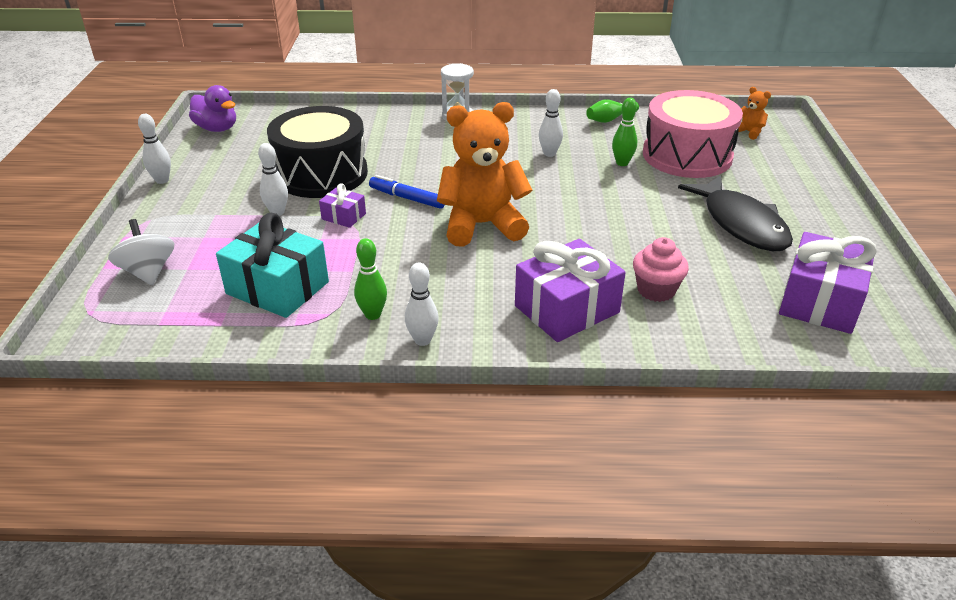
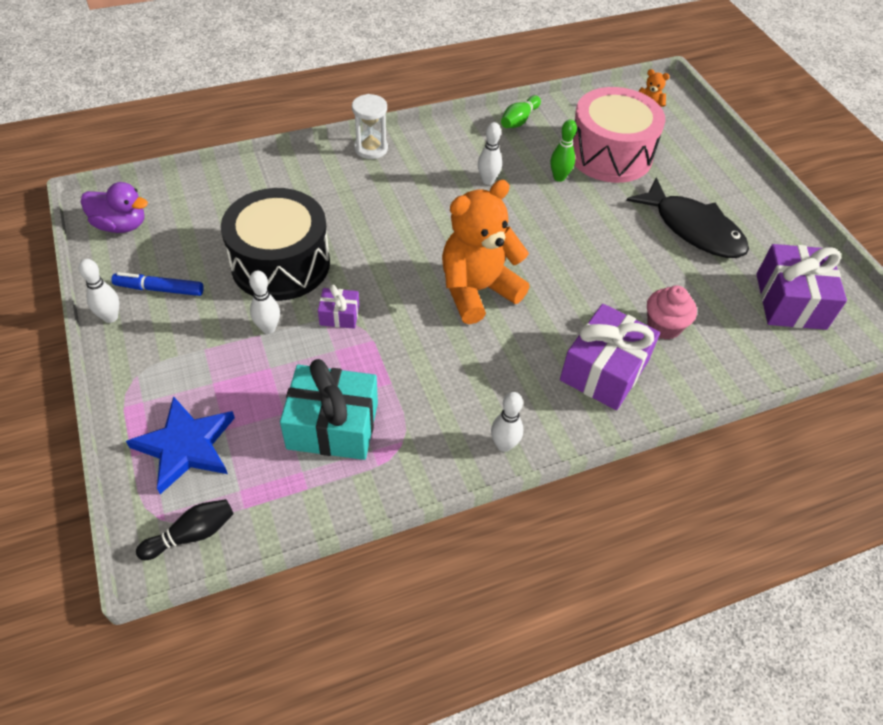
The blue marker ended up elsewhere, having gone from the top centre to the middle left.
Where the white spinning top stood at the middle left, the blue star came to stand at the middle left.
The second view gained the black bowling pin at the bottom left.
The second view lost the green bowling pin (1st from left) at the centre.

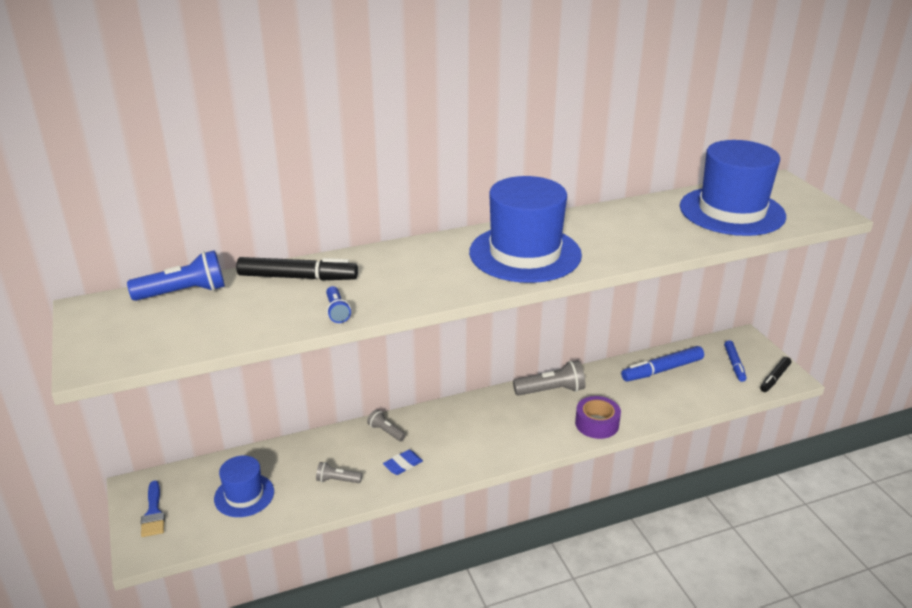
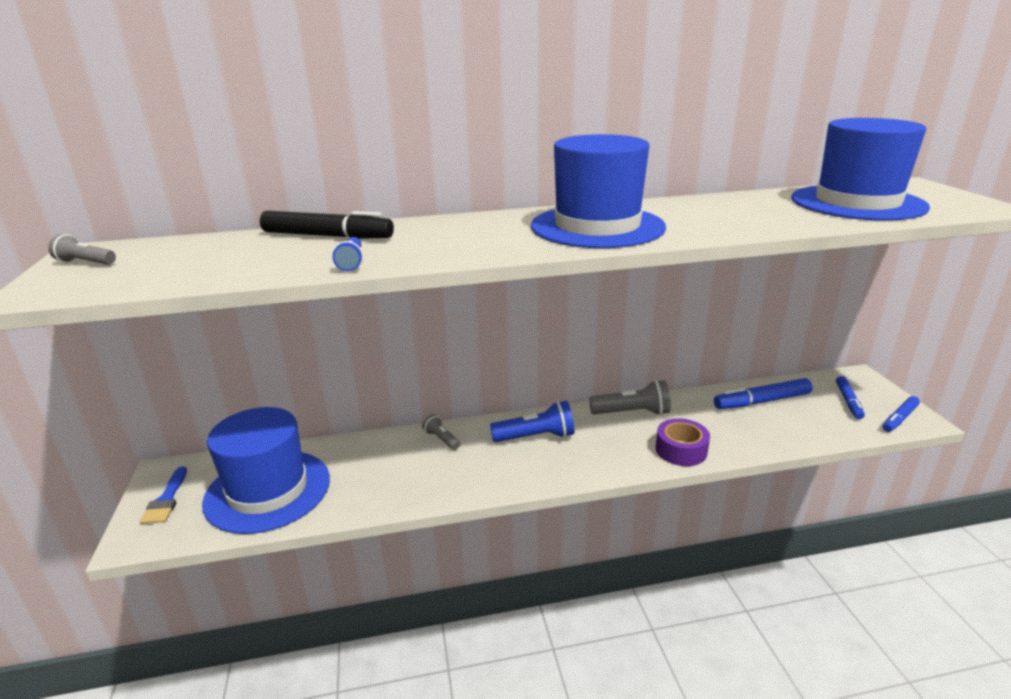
The grey flashlight (1st from left) ended up elsewhere, having gone from the bottom centre to the middle left.
The size of the blue hat (1st from left) at the bottom left changed by a factor of 1.83.
The blue flashlight (1st from left in the first image) ended up elsewhere, having gone from the middle left to the centre.
What was the black marker (2nd from left) at the middle right turned into the blue marker (3rd from left) at the middle right.
The second view lost the blue eraser at the bottom centre.

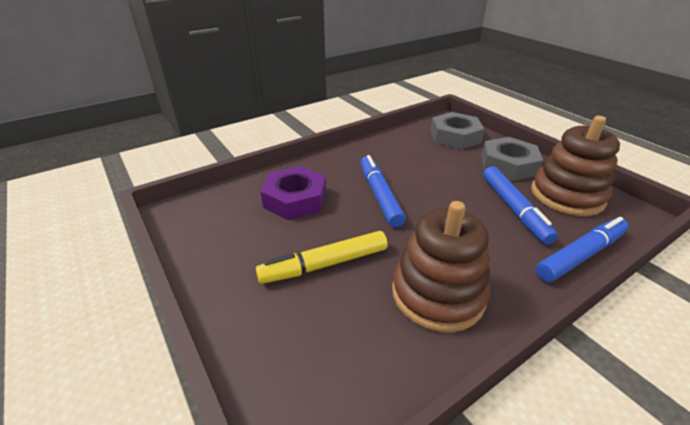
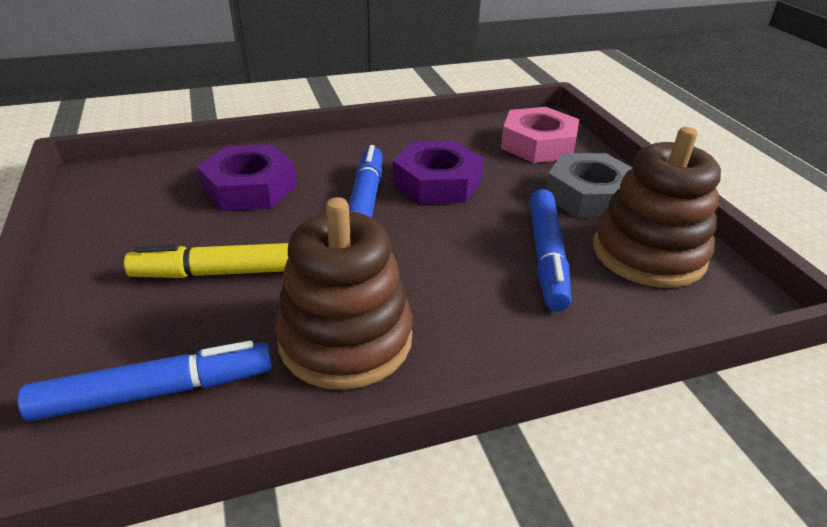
The blue marker (3rd from left in the first image) ended up elsewhere, having gone from the middle right to the bottom left.
The second view gained the purple nut (2nd from left) at the top centre.
What was the grey nut (1st from left) at the top centre turned into the pink nut at the top centre.

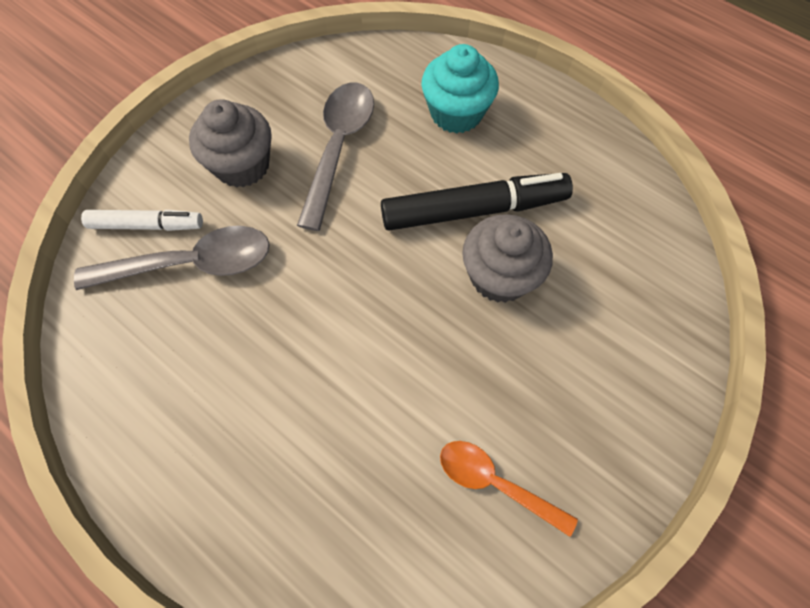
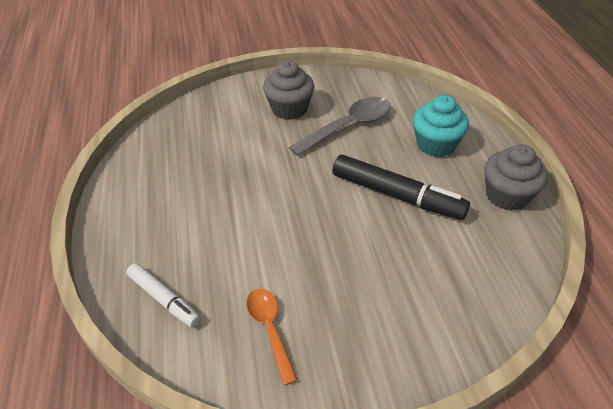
The white marker ended up elsewhere, having gone from the middle left to the bottom left.
The grey cupcake (2nd from left) ended up elsewhere, having gone from the centre to the middle right.
The second view lost the grey spoon (1st from left) at the middle left.

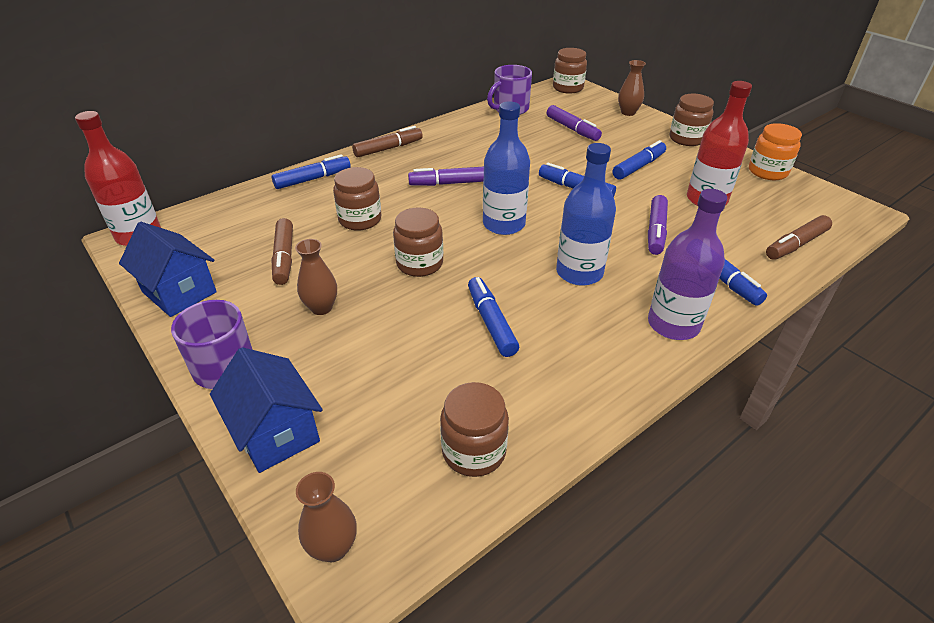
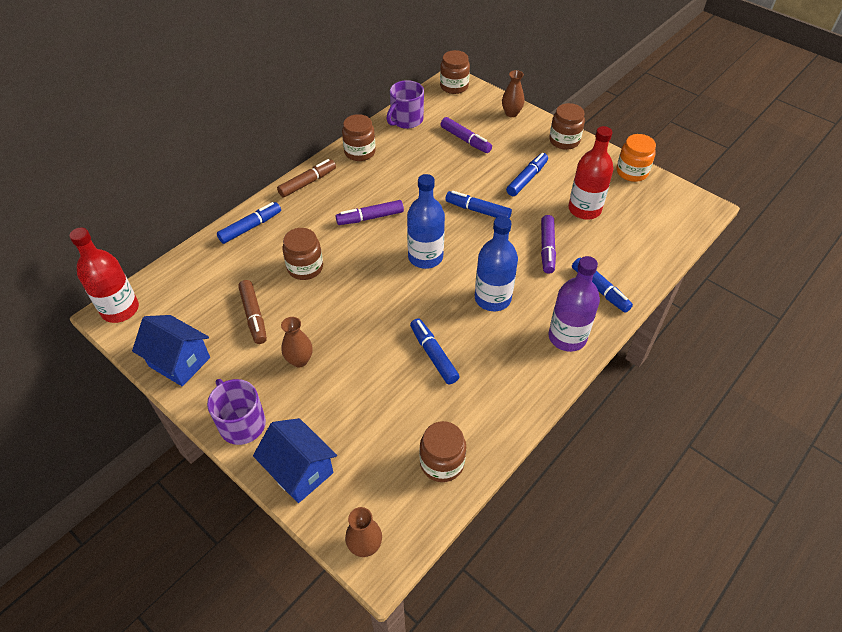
The brown jar (2nd from left) ended up elsewhere, having gone from the centre to the top centre.
The second view lost the brown marker (3rd from left) at the middle right.

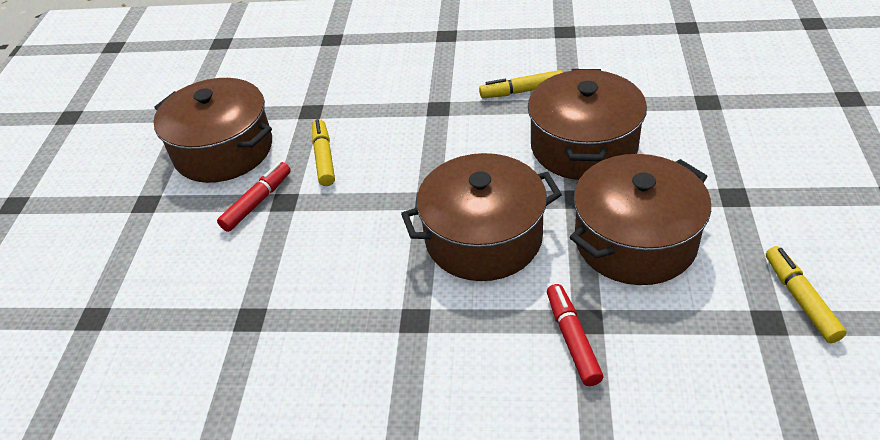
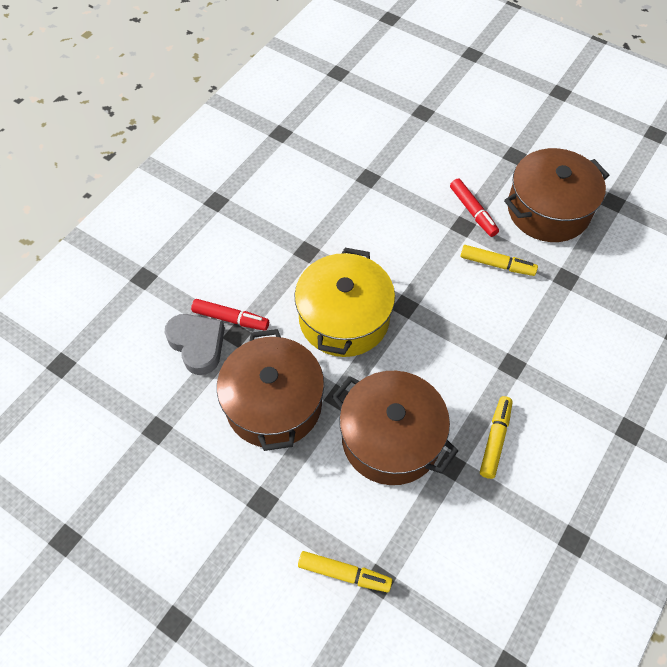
The second view gained the grey heart at the middle left.
What was the brown pot (2nd from left) at the centre turned into the yellow pot at the centre.
The yellow marker (3rd from left in the first image) ended up elsewhere, having gone from the bottom right to the bottom centre.

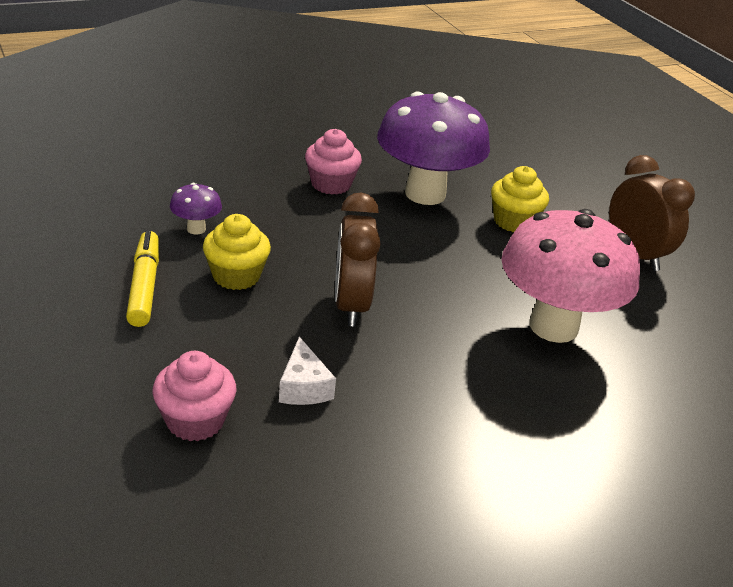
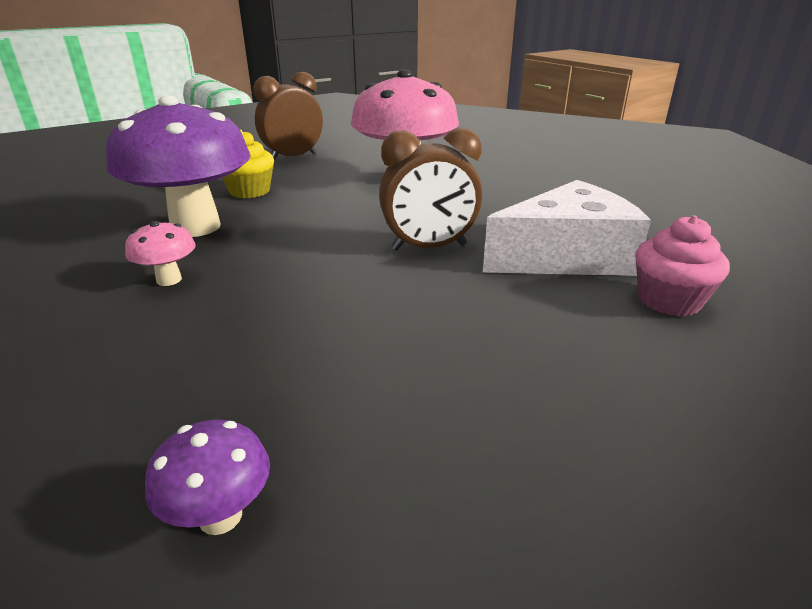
Where the pink cupcake (2nd from left) stood at the top centre, the pink mushroom (1st from left) came to stand at the middle left.
The purple mushroom (1st from left in the first image) ended up elsewhere, having gone from the middle left to the bottom left.
The size of the white cheese at the centre changed by a factor of 2.15.
The second view lost the yellow marker at the middle left.
The second view lost the yellow cupcake (1st from left) at the middle left.

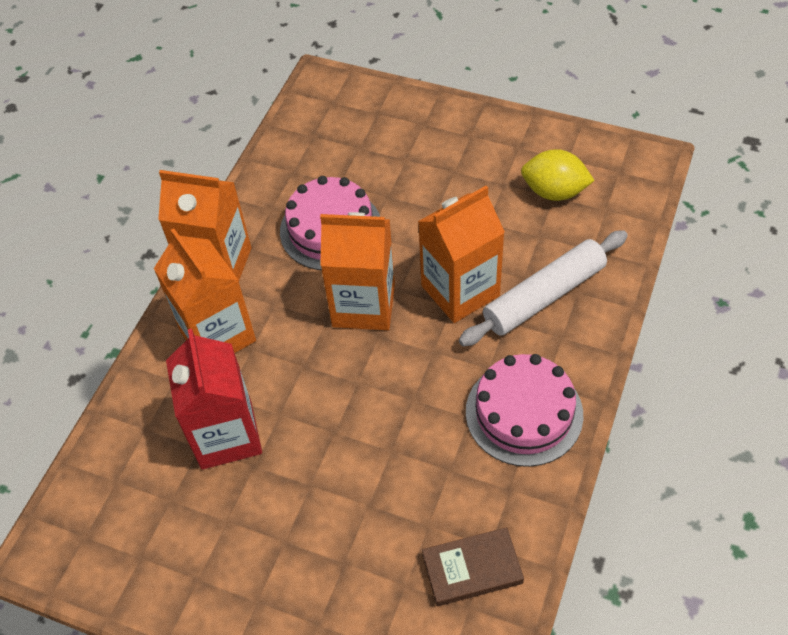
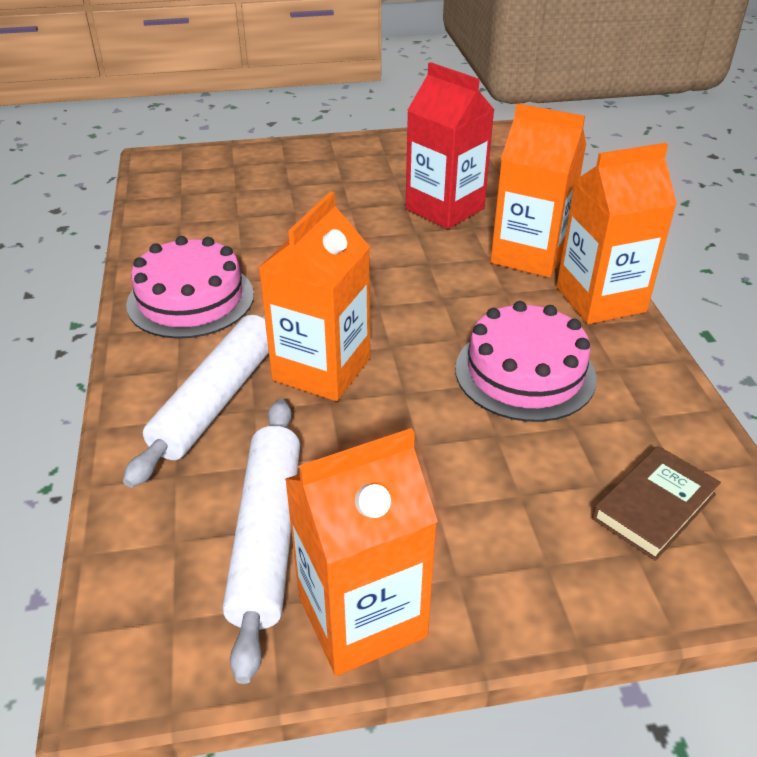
Where the yellow lemon stood at the top right, the white rolling pin (2nd from left) came to stand at the bottom centre.
The orange carton (3rd from left in the first image) ended up elsewhere, having gone from the centre to the bottom centre.
The brown book ended up elsewhere, having gone from the bottom centre to the middle right.

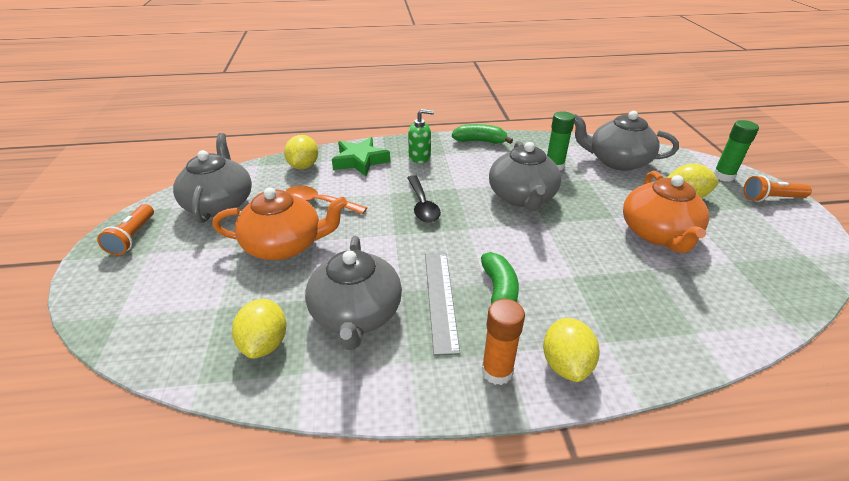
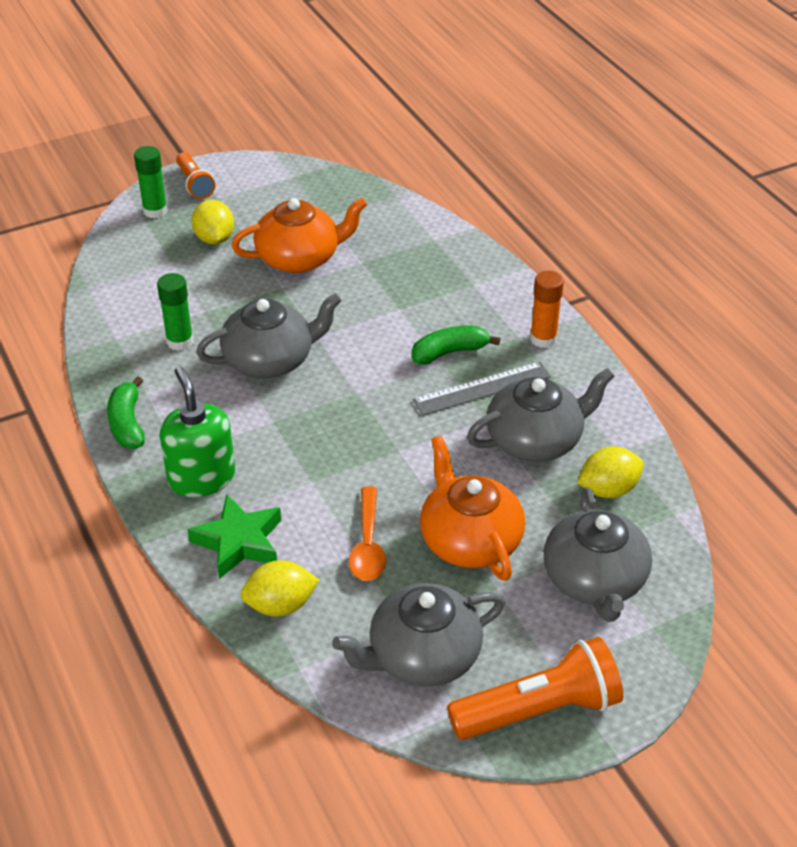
The size of the green soap dispenser at the top centre changed by a factor of 1.55.
The size of the orange flashlight (1st from left in the first image) at the middle left changed by a factor of 1.71.
The grey teapot (4th from left) ended up elsewhere, having gone from the top right to the middle right.
The second view lost the black spoon at the centre.
The second view lost the yellow lemon (3rd from left) at the bottom right.

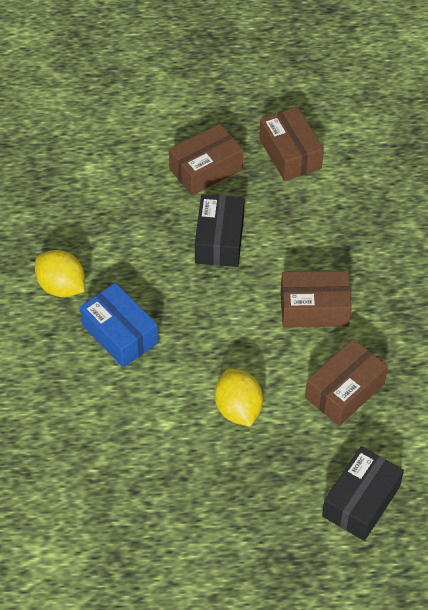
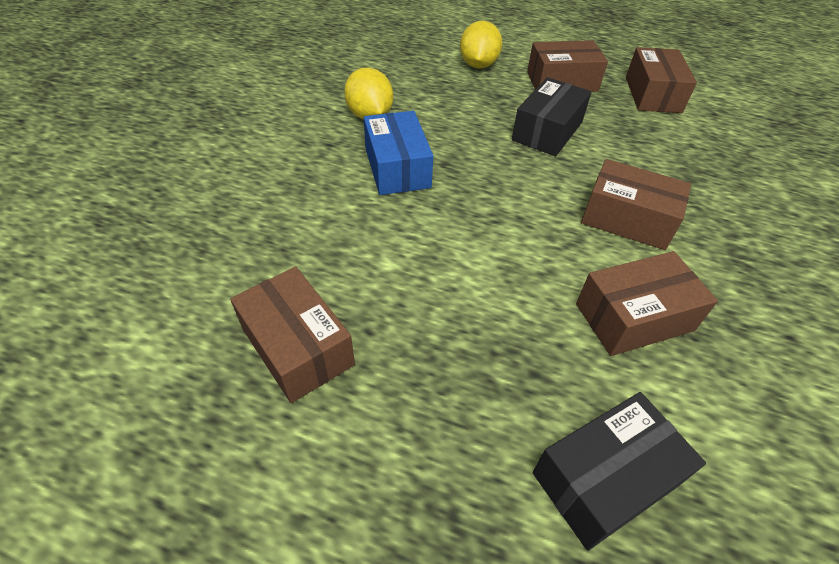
The second view gained the brown box (1st from left) at the centre.
The yellow lemon (2nd from left) ended up elsewhere, having gone from the centre to the top centre.

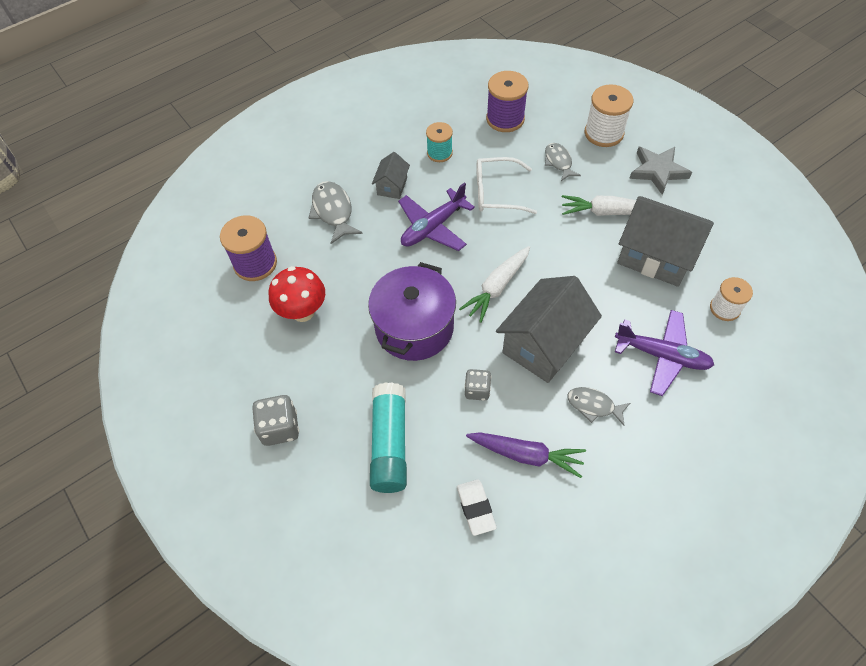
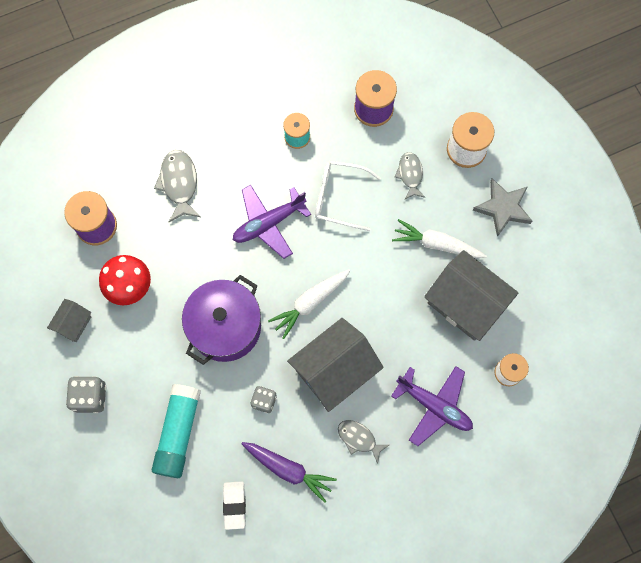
The grey house (1st from left) ended up elsewhere, having gone from the top centre to the middle left.

